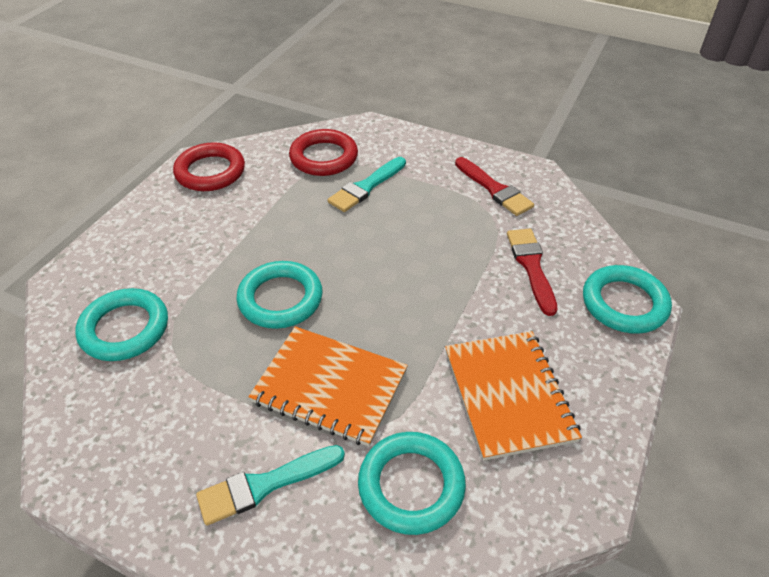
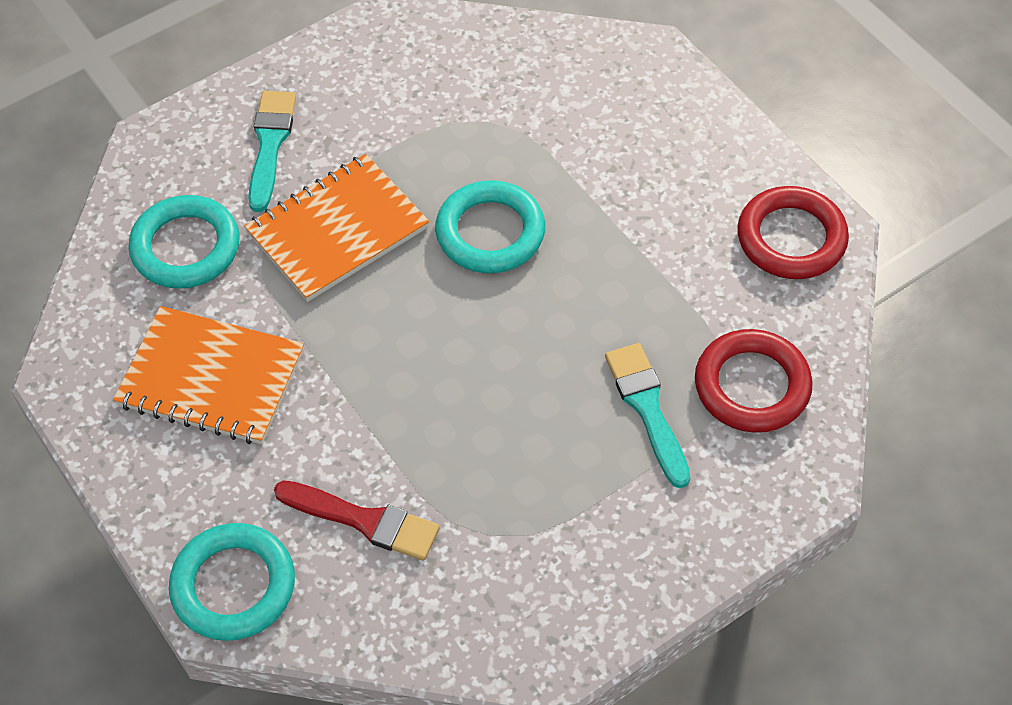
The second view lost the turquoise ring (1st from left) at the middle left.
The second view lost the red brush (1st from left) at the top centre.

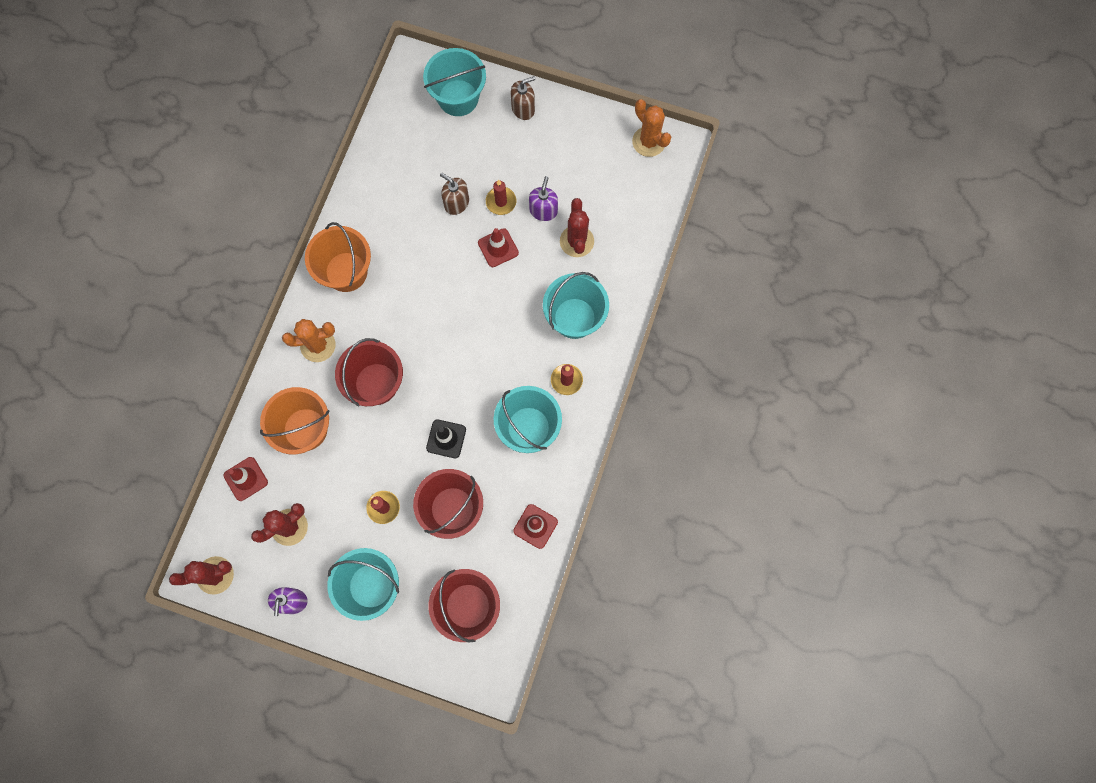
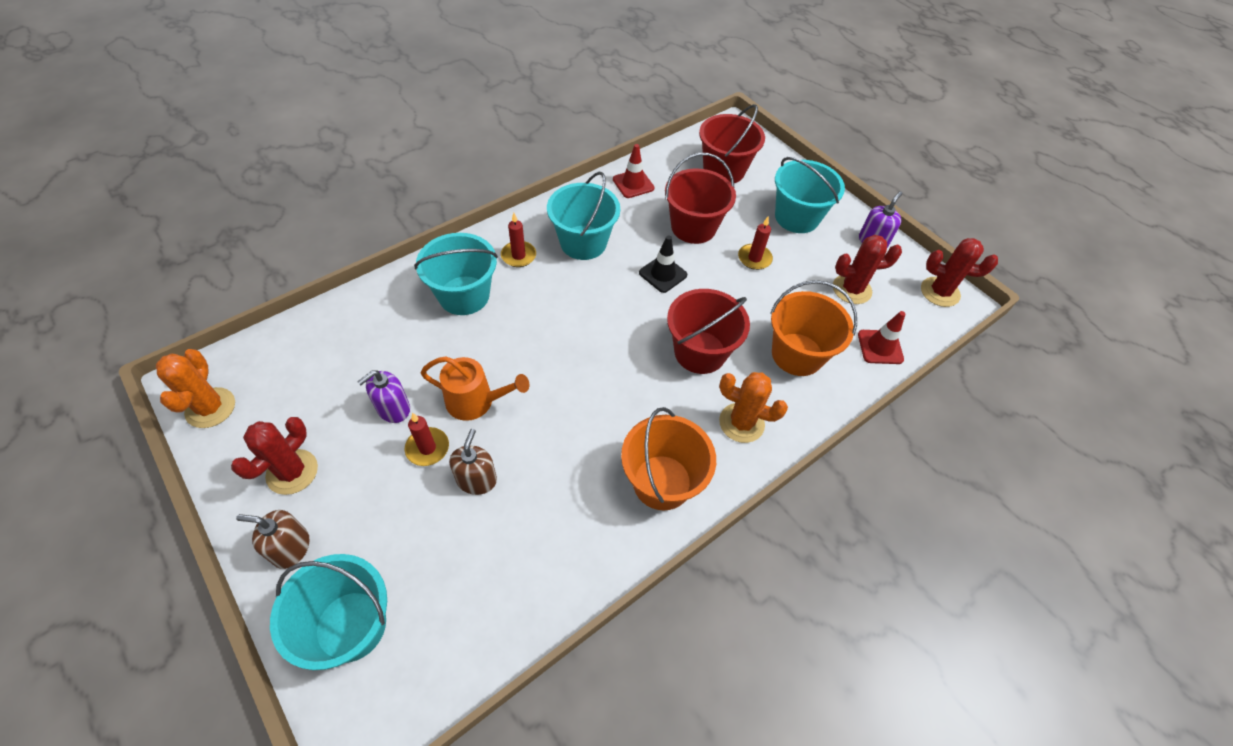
The red cactus (3rd from left in the first image) ended up elsewhere, having gone from the top centre to the middle left.
Where the red traffic cone (2nd from left) stood at the top centre, the orange watering can came to stand at the centre.
The brown soap dispenser (1st from left in the first image) at the top centre ended up facing another way, 150 degrees counterclockwise from before.

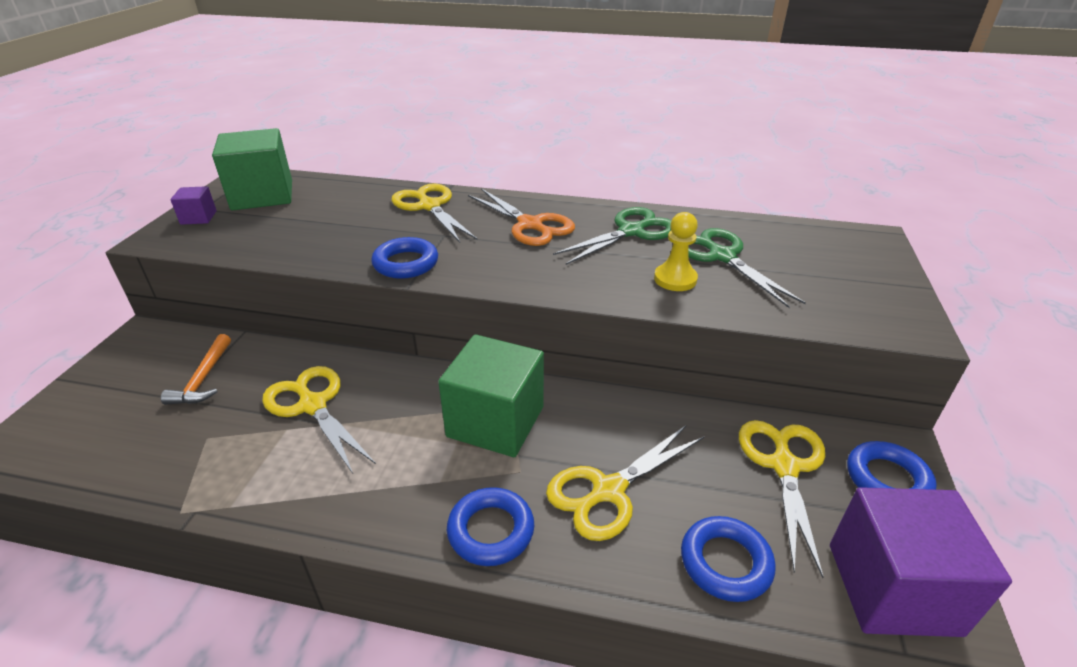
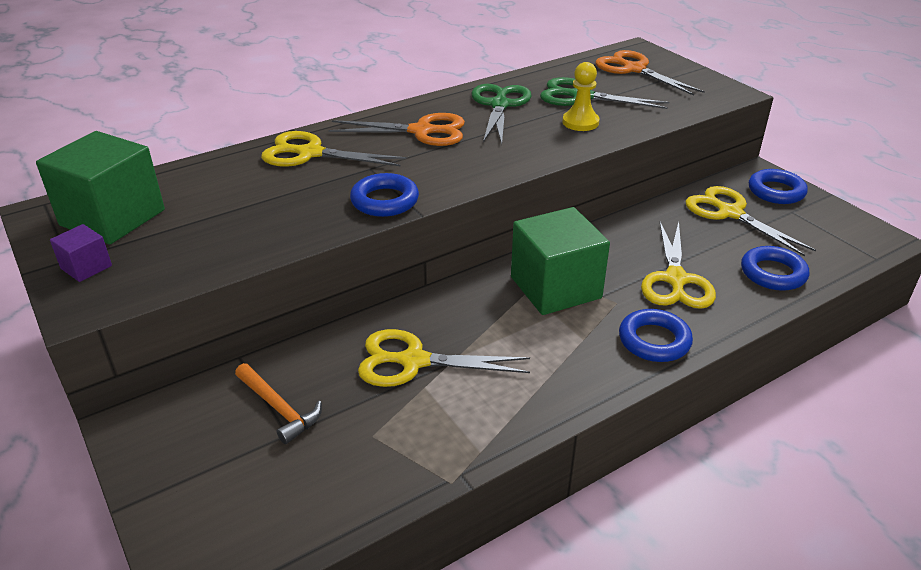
The second view gained the orange scissors (2nd from left) at the top right.
The second view lost the purple cube (2nd from left) at the bottom right.

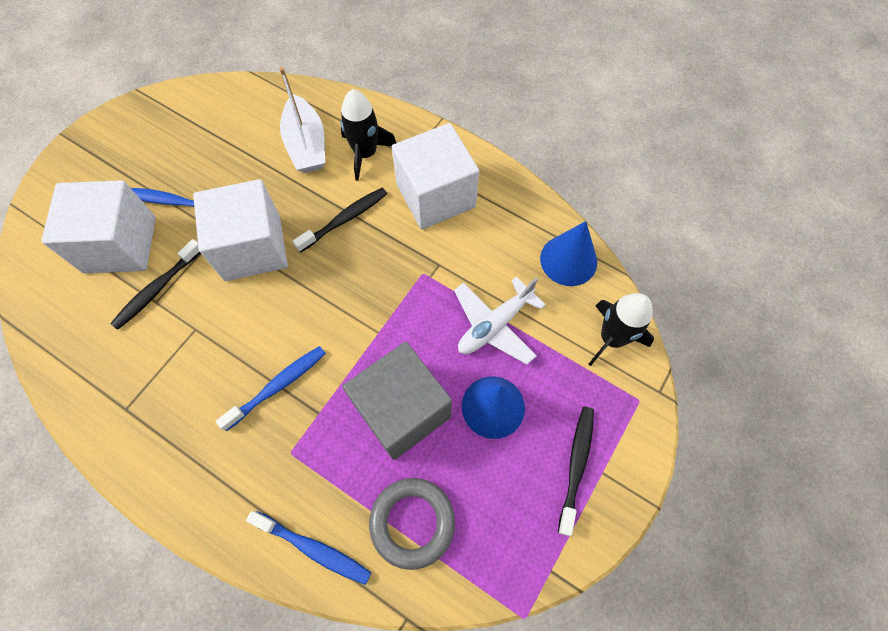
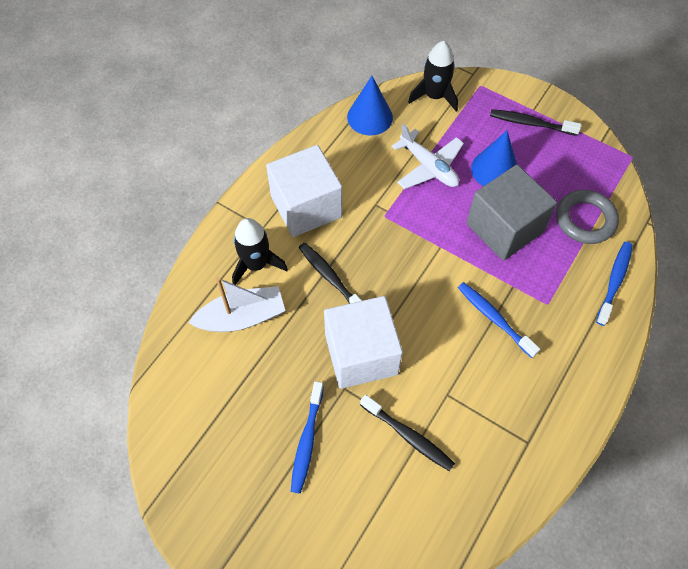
The second view lost the white cube (1st from left) at the middle left.

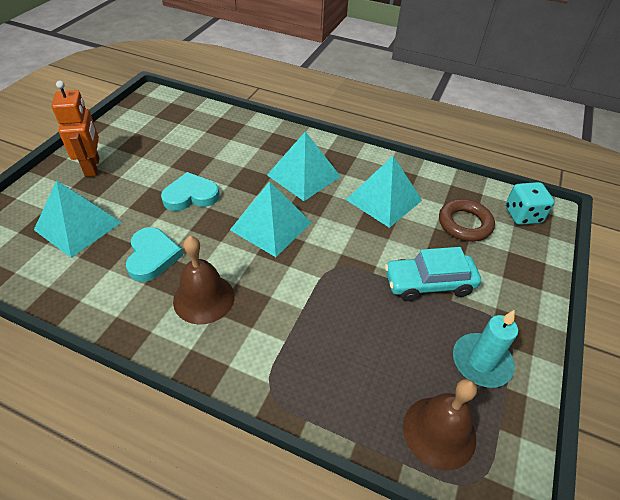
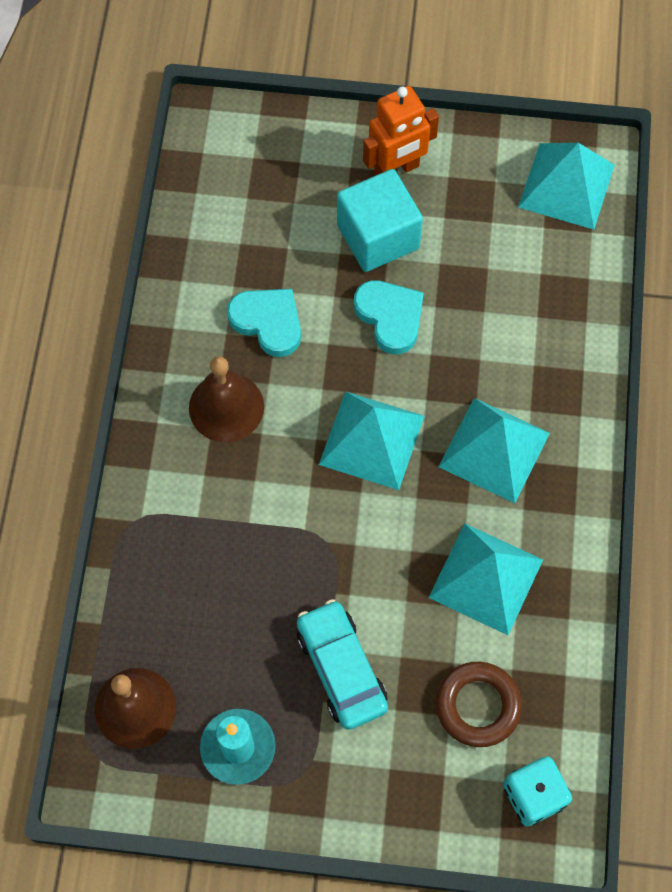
The turquoise heart (1st from left) at the middle left ended up facing another way, 120 degrees counterclockwise from before.
The second view gained the turquoise cube at the top centre.
The turquoise pyramid (1st from left in the first image) ended up elsewhere, having gone from the middle left to the top right.

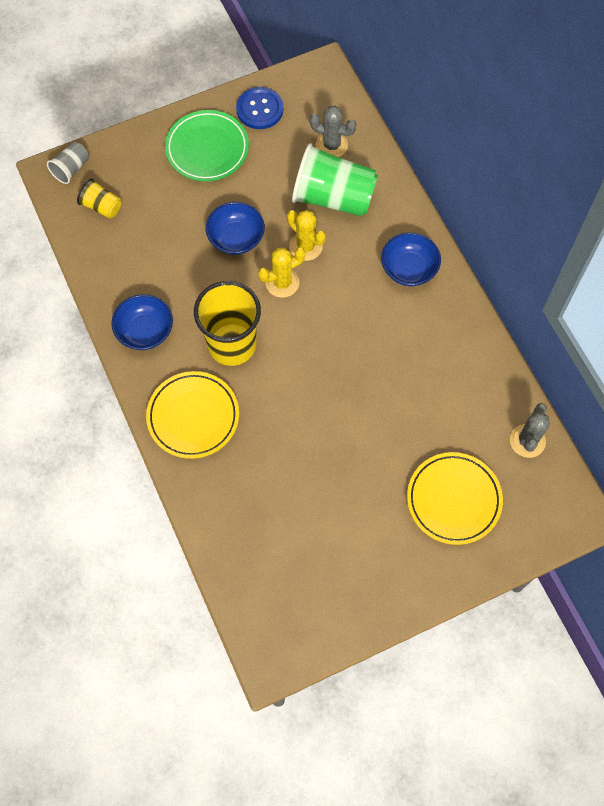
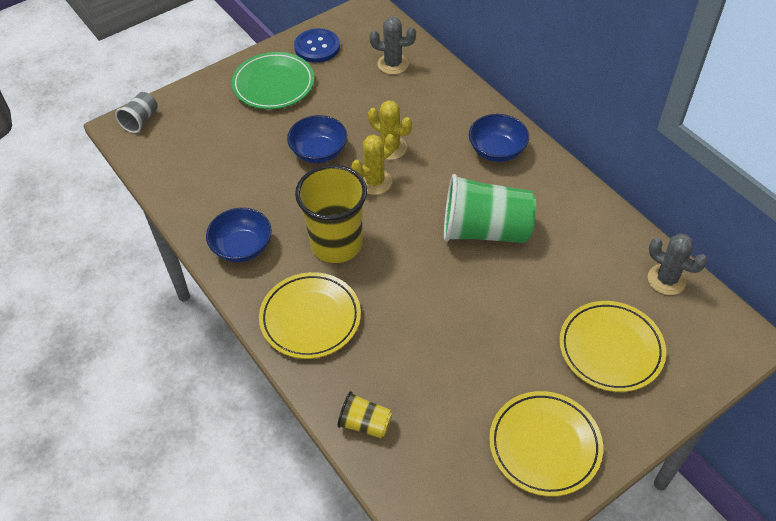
The yellow cup (1st from left in the first image) ended up elsewhere, having gone from the top left to the bottom centre.
The green cup ended up elsewhere, having gone from the top centre to the centre.
The second view gained the yellow plate (2nd from left) at the bottom right.
The grey cactus (2nd from left) at the middle right ended up facing another way, 60 degrees counterclockwise from before.

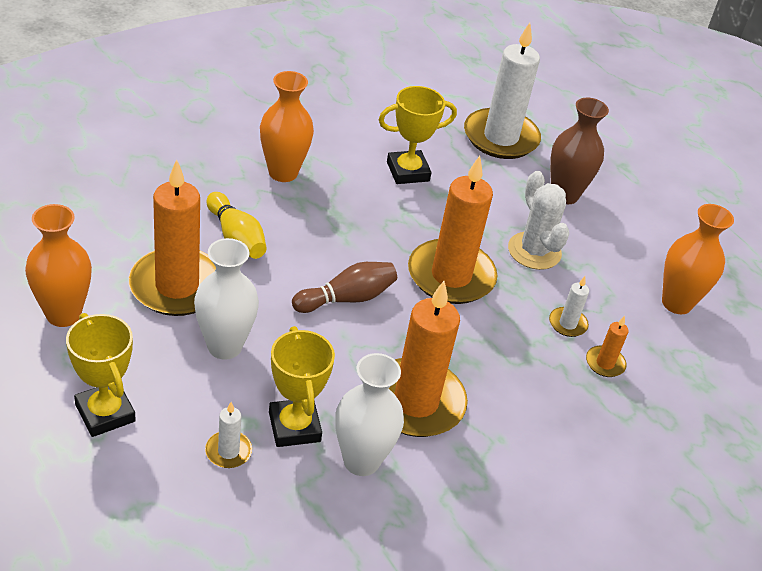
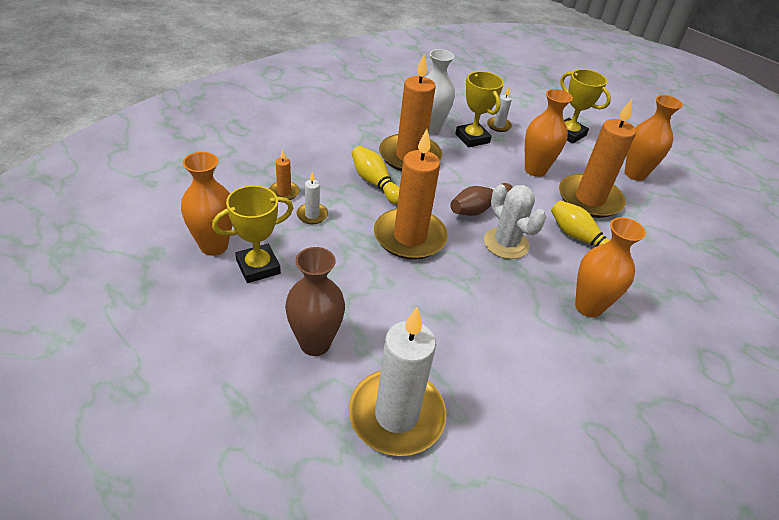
The yellow trophy (3rd from left in the first image) ended up elsewhere, having gone from the top centre to the middle left.
The second view gained the yellow bowling pin (1st from left) at the centre.
The white cactus ended up elsewhere, having gone from the middle right to the centre.
What was the white vase (1st from left) at the middle left turned into the orange vase (2nd from left) at the top right.

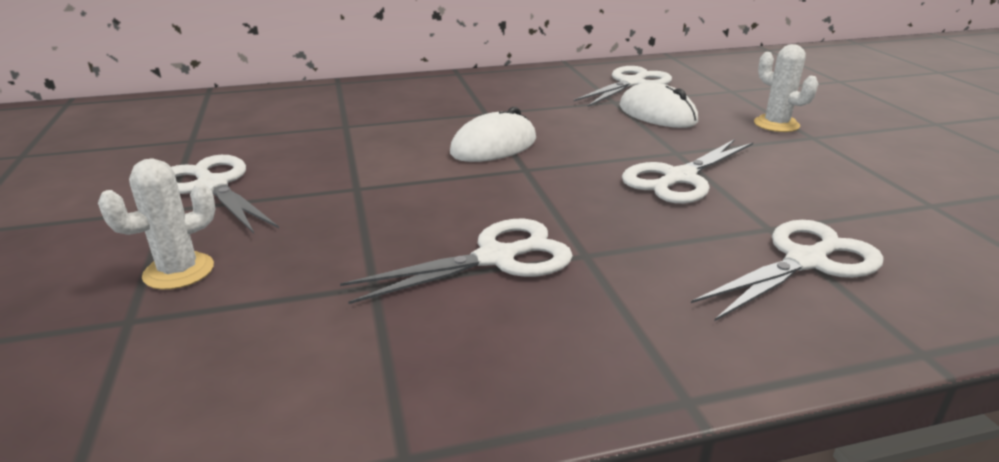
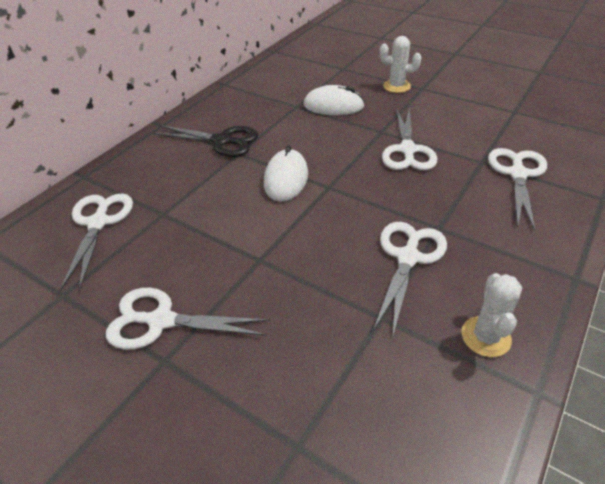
The white scissors (3rd from left in the first image) ended up elsewhere, having gone from the top centre to the middle left.
The second view gained the black scissors at the top centre.
The white cactus (1st from left in the first image) ended up elsewhere, having gone from the middle left to the middle right.

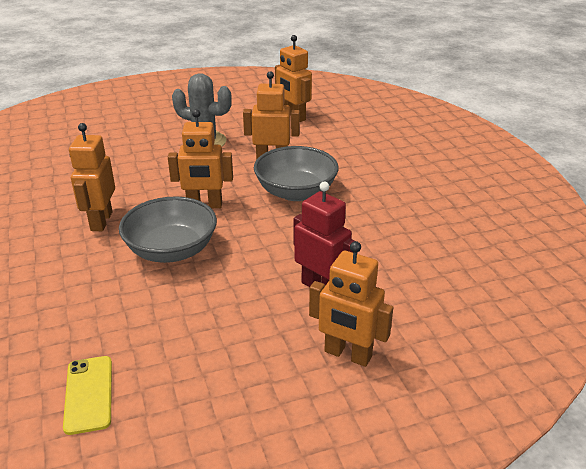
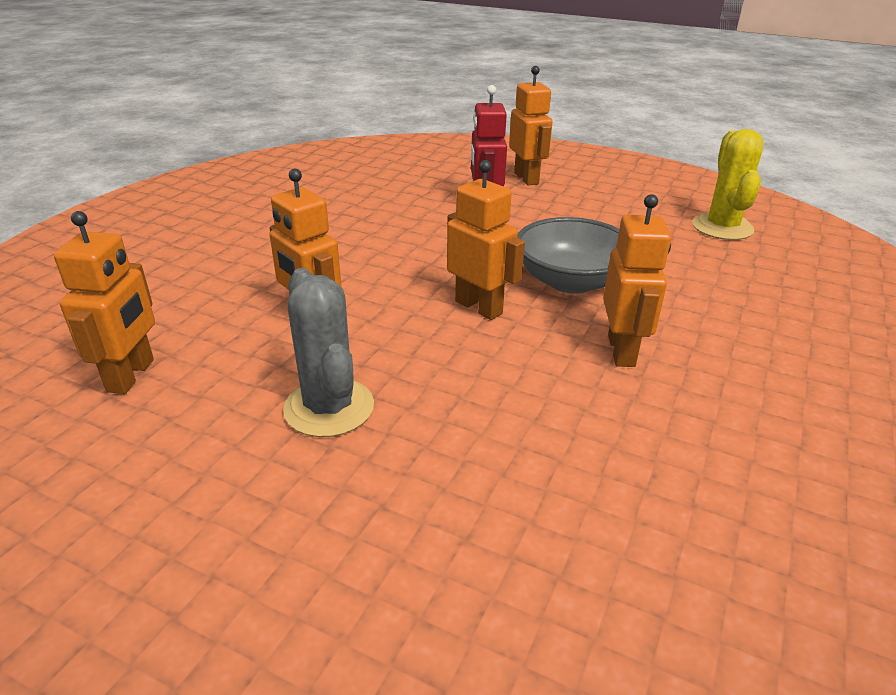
The orange robot (1st from left in the first image) at the middle left ended up facing another way, 45 degrees counterclockwise from before.
Where the yellow phone stood at the bottom left, the yellow cactus came to stand at the top right.
The second view lost the grey bowl (2nd from left) at the centre.

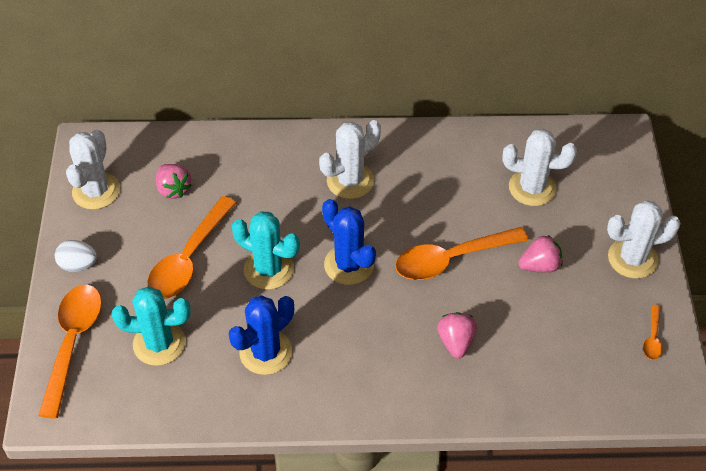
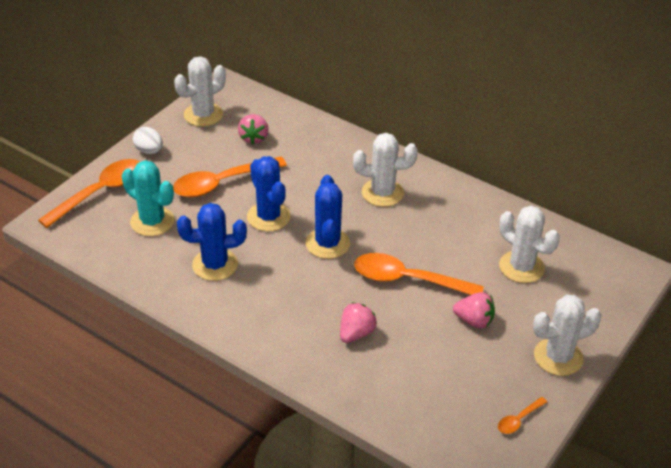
What was the turquoise cactus (2nd from left) at the centre turned into the blue cactus (2nd from left) at the centre.
The white cactus (4th from left) at the middle right ended up facing another way, 45 degrees counterclockwise from before.

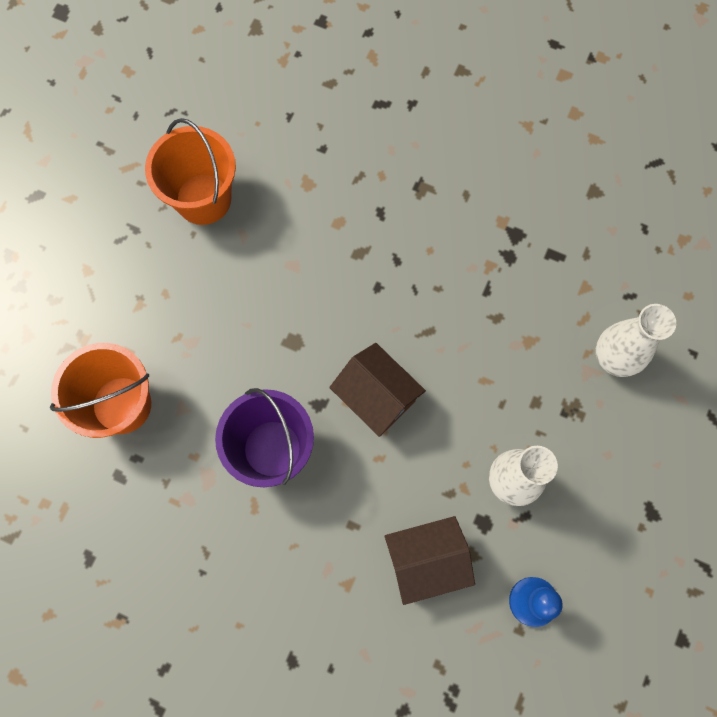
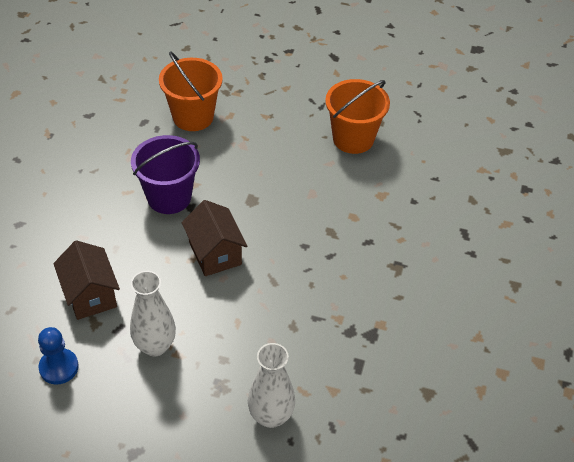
The brown house (1st from left in the first image) at the centre ended up facing another way, 60 degrees counterclockwise from before.

